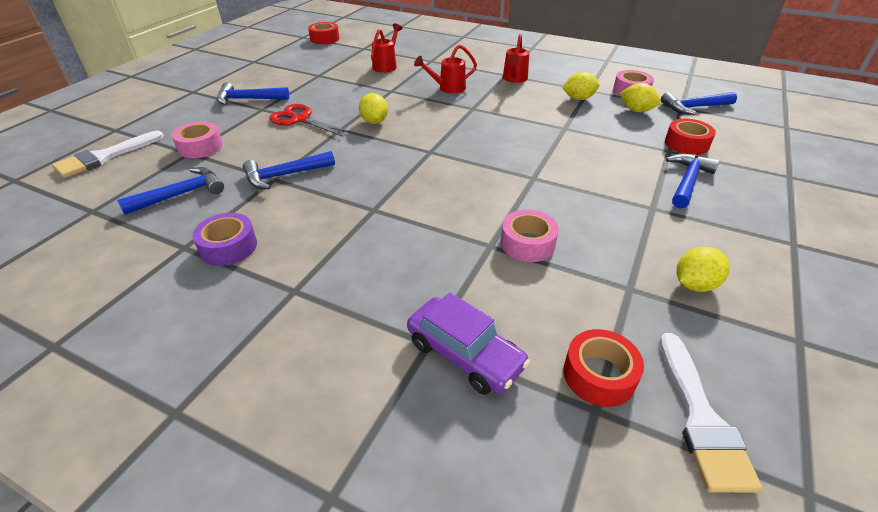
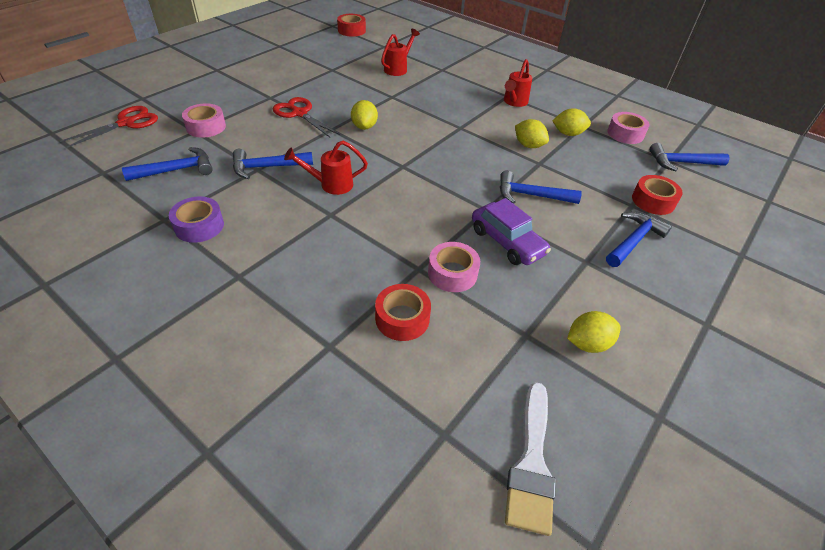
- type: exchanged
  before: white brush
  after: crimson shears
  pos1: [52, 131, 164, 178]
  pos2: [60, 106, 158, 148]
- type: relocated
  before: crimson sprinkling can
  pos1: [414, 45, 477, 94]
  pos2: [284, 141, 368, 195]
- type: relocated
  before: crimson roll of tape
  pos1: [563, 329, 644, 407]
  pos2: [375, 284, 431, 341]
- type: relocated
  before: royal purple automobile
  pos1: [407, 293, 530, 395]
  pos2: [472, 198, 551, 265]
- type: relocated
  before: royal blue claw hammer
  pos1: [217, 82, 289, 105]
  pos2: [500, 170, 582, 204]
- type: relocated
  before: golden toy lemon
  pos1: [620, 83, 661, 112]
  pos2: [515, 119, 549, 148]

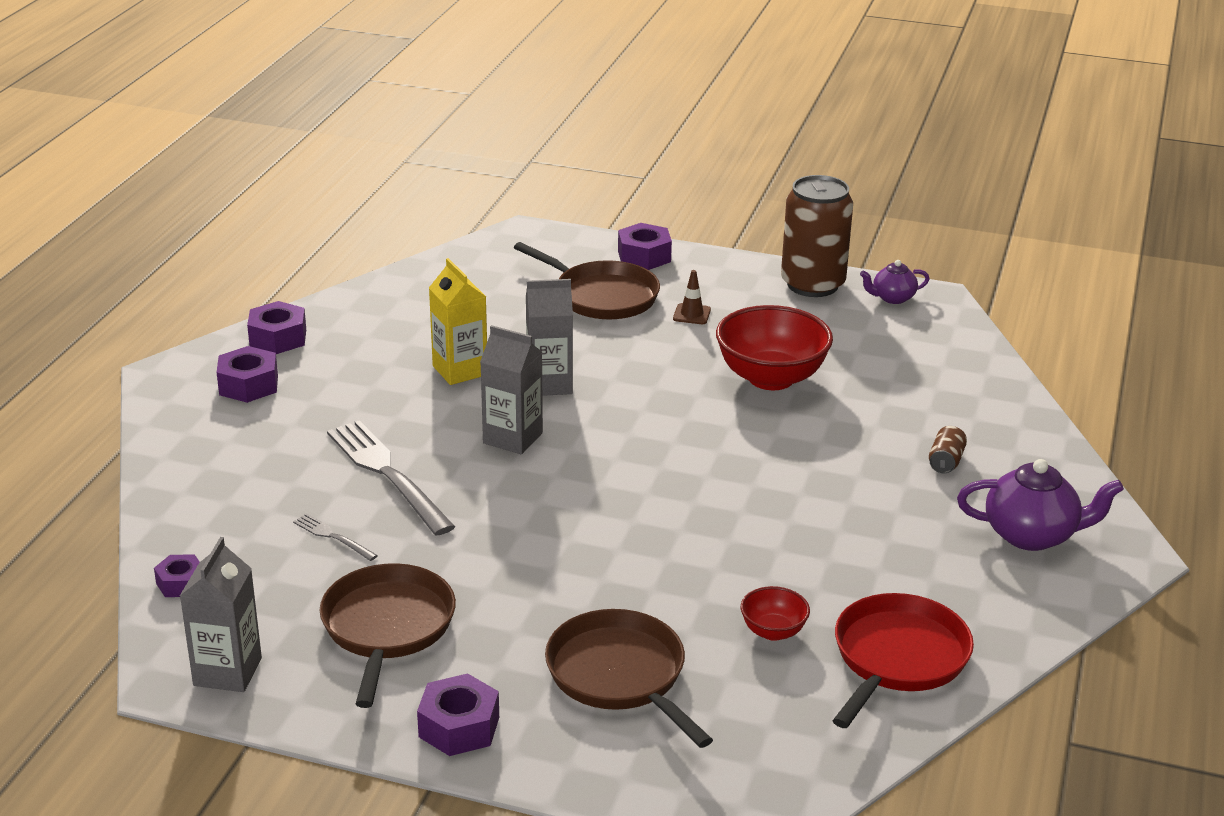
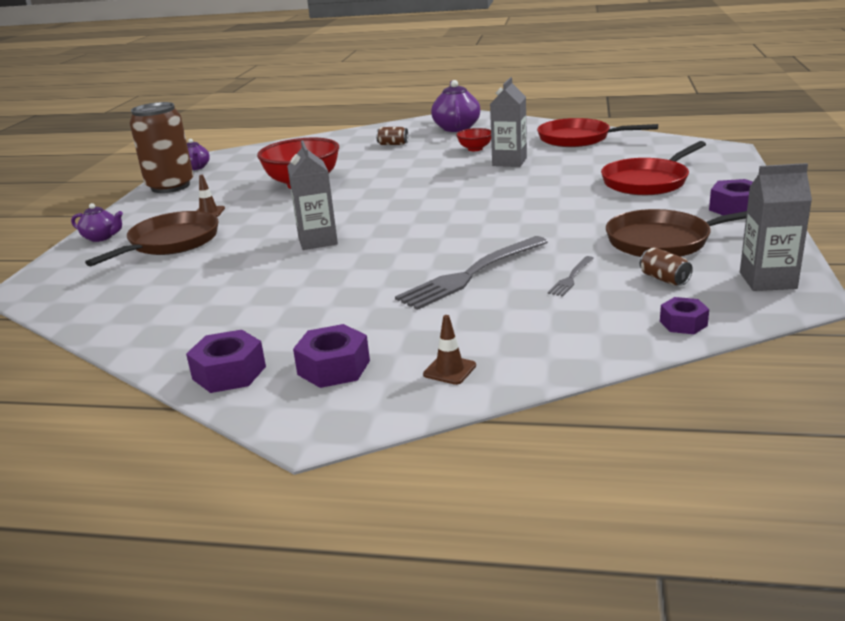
- type: exchanged
  before: royal purple hex nut
  after: royal purple teapot
  pos1: [618, 223, 672, 270]
  pos2: [71, 203, 123, 242]
- type: appeared
  after: russet traffic cone
  pos2: [423, 315, 476, 385]
- type: relocated
  before: crimson bowl
  pos1: [741, 586, 810, 641]
  pos2: [456, 128, 491, 151]
- type: relocated
  before: gray milk carton
  pos1: [480, 325, 543, 454]
  pos2: [490, 77, 527, 167]
- type: colour
  before: russet frying pan
  after: crimson frying pan
  pos1: [545, 609, 713, 748]
  pos2: [601, 141, 706, 195]
- type: appeared
  after: russet can
  pos2: [640, 247, 693, 286]
- type: missing
  before: golden milk carton
  pos1: [429, 258, 487, 385]

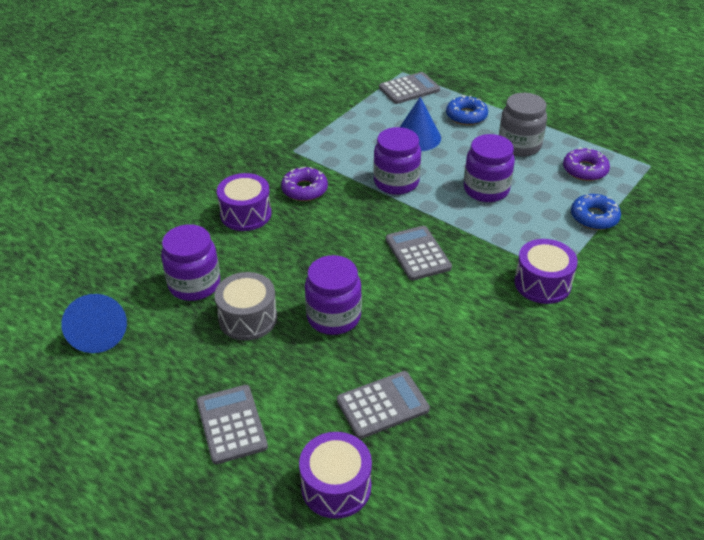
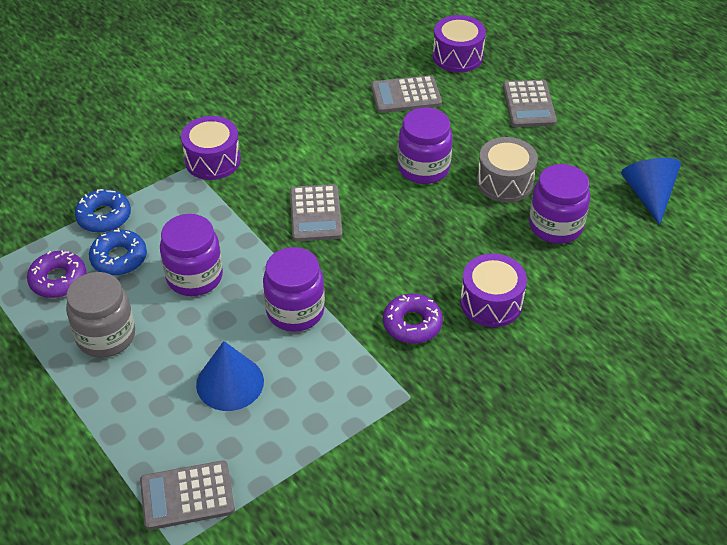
- type: relocated
  before: royal blue doughnut
  pos1: [446, 95, 488, 125]
  pos2: [89, 228, 147, 276]

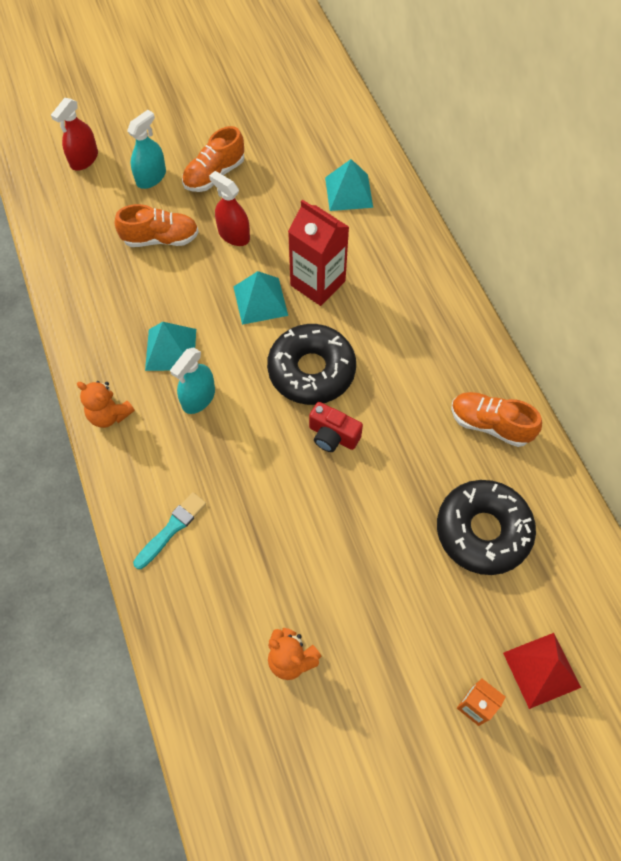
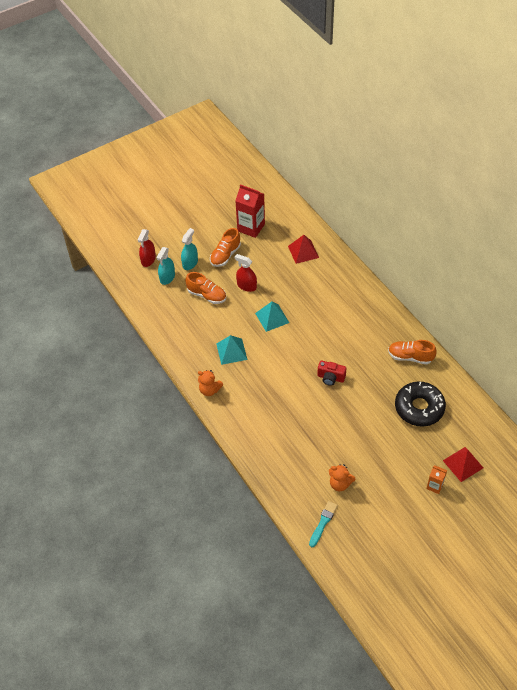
- type: relocated
  before: teal spray bottle
  pos1: [170, 347, 215, 414]
  pos2: [157, 247, 175, 285]
- type: spun
  before: bright orange shoe
  pos1: [114, 204, 199, 247]
  pos2: [185, 272, 226, 304]
  turn: 45
- type: relocated
  before: crimson milk carton
  pos1: [288, 200, 349, 306]
  pos2: [235, 184, 265, 238]
- type: colour
  before: teal pyramid
  after: crimson pyramid
  pos1: [325, 159, 373, 211]
  pos2: [288, 235, 319, 264]
- type: relocated
  before: teal brush
  pos1: [133, 492, 206, 569]
  pos2: [309, 501, 338, 547]
- type: missing
  before: ebony doughnut
  pos1: [267, 324, 356, 405]

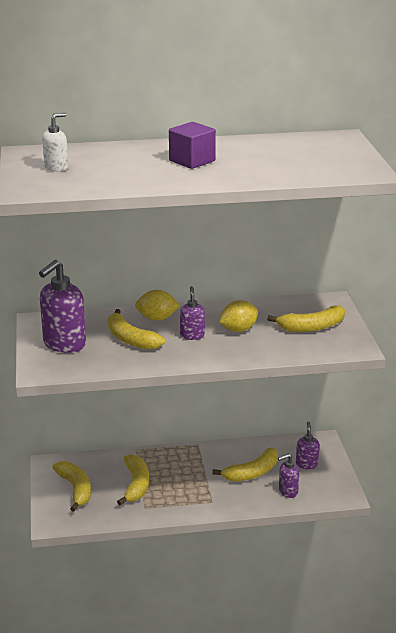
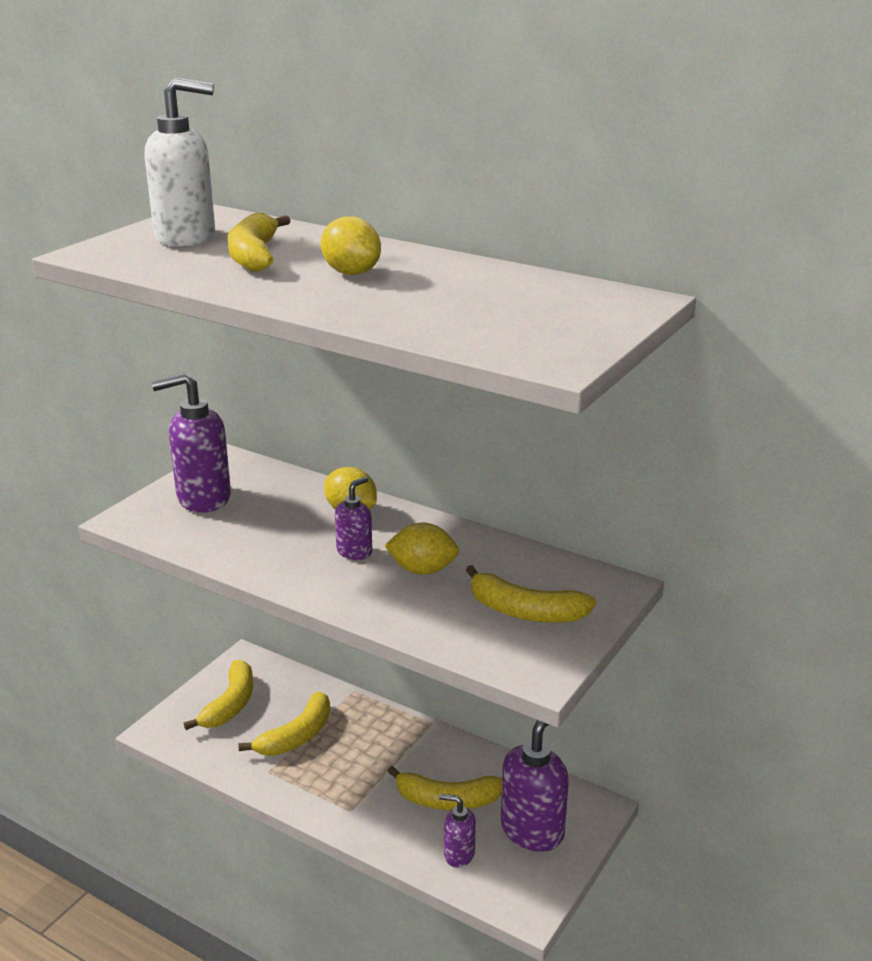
- type: size
  before: white soap pump
  pos1: [42, 113, 68, 171]
  pos2: [144, 77, 215, 247]
  scale: 1.85
- type: relocated
  before: golden toy banana
  pos1: [108, 309, 165, 350]
  pos2: [228, 213, 290, 272]
- type: exchanged
  before: royal purple cube
  after: golden toy lemon
  pos1: [169, 122, 216, 169]
  pos2: [321, 216, 381, 275]
- type: size
  before: royal purple soap pump
  pos1: [296, 421, 319, 469]
  pos2: [501, 720, 569, 852]
  scale: 1.85

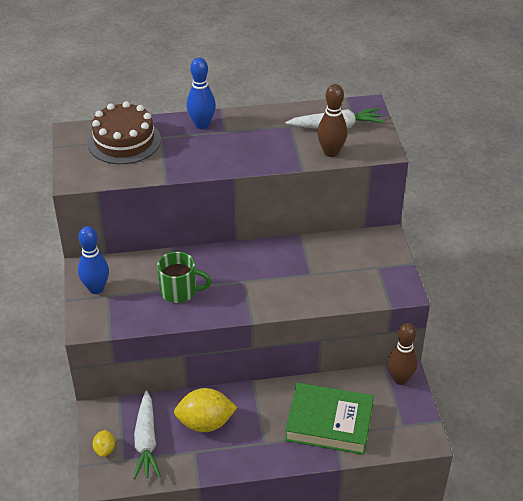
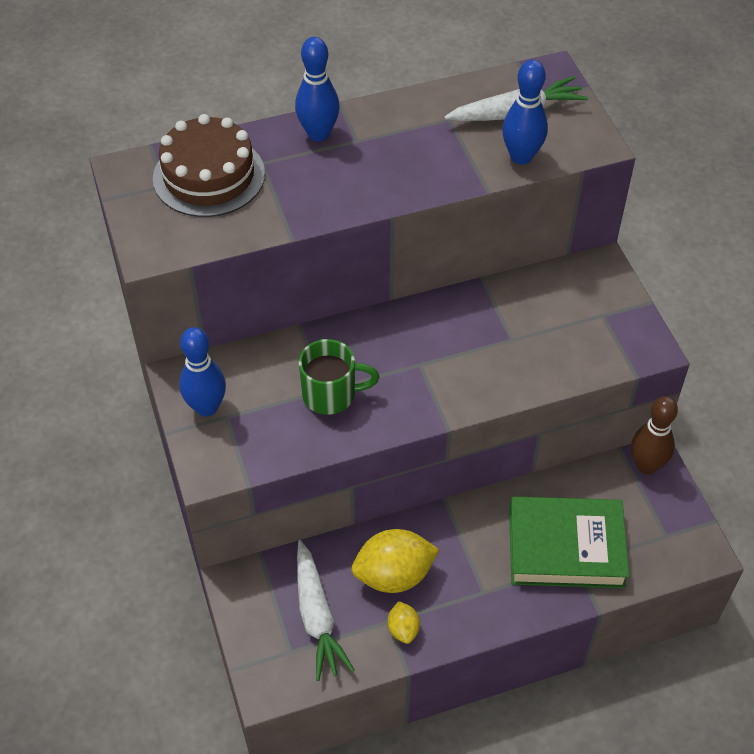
- type: relocated
  before: golden toy lemon
  pos1: [92, 430, 115, 457]
  pos2: [388, 601, 420, 644]
- type: colour
  before: russet tenpin
  after: royal blue tenpin
  pos1: [317, 84, 348, 157]
  pos2: [502, 60, 548, 165]

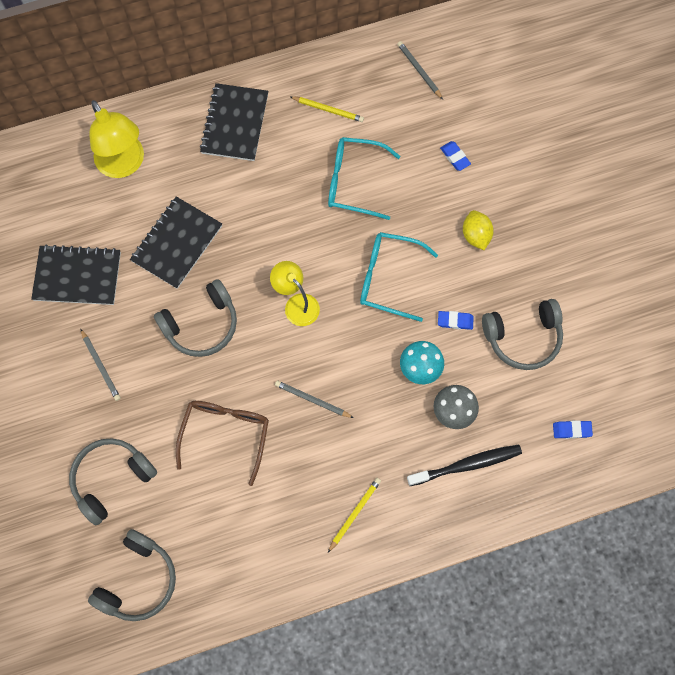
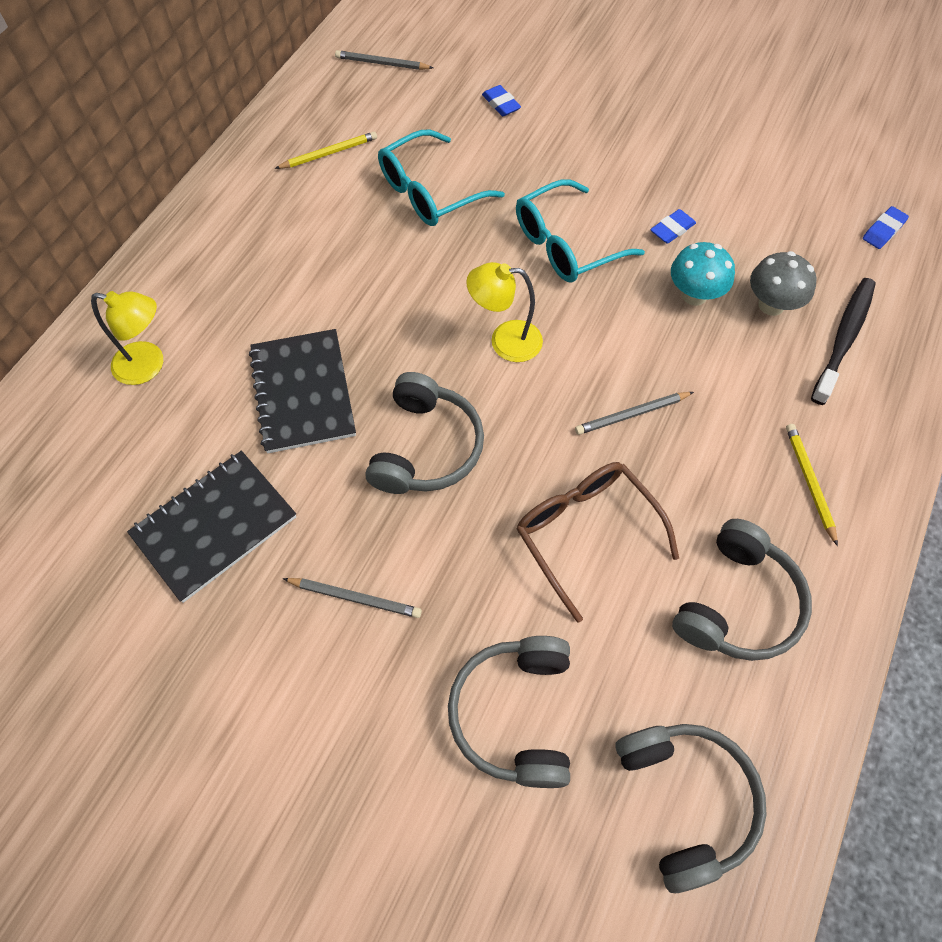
- type: size
  before: golden lamp
  pos1: [89, 100, 144, 178]
  pos2: [91, 291, 163, 385]
  scale: 0.66
- type: spun
  before: royal blue gum eraser
  pos1: [440, 141, 471, 171]
  pos2: [482, 85, 521, 116]
  turn: 45
- type: relocated
  before: gray headset
  pos1: [482, 299, 563, 370]
  pos2: [672, 519, 812, 661]
- type: missing
  before: ebony notepad
  pos1: [200, 83, 268, 161]
- type: missing
  before: golden toy lemon
  pos1: [463, 210, 494, 250]

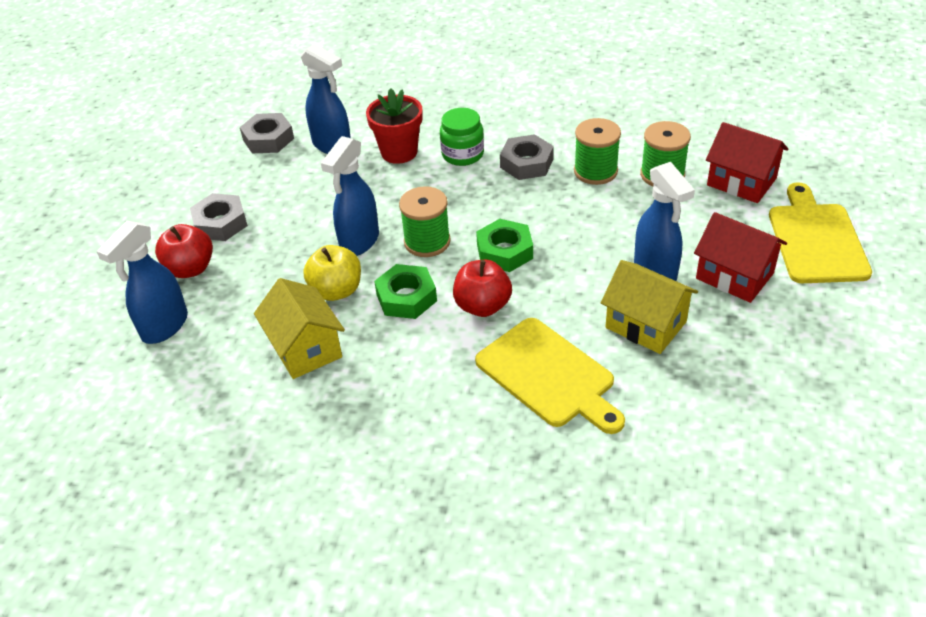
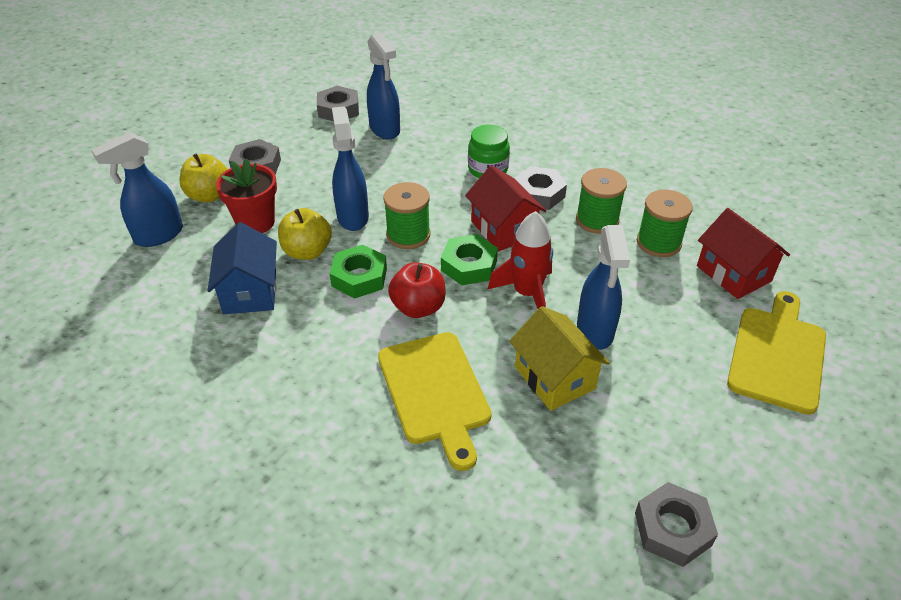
- type: colour
  before: crimson toy apple
  after: golden toy apple
  pos1: [155, 224, 213, 278]
  pos2: [179, 153, 228, 202]
- type: colour
  before: golden house
  after: royal blue house
  pos1: [254, 278, 345, 379]
  pos2: [207, 222, 277, 314]
- type: relocated
  before: crimson plant pot
  pos1: [366, 88, 423, 164]
  pos2: [216, 158, 277, 233]
- type: spun
  before: royal blue spray bottle
  pos1: [321, 136, 379, 256]
  pos2: [332, 106, 369, 231]
  turn: 120
- type: relocated
  before: crimson house
  pos1: [694, 212, 787, 303]
  pos2: [465, 165, 546, 251]
- type: appeared
  after: crimson toy rocket
  pos2: [488, 211, 553, 309]
- type: appeared
  after: gray hex nut
  pos2: [635, 482, 718, 567]

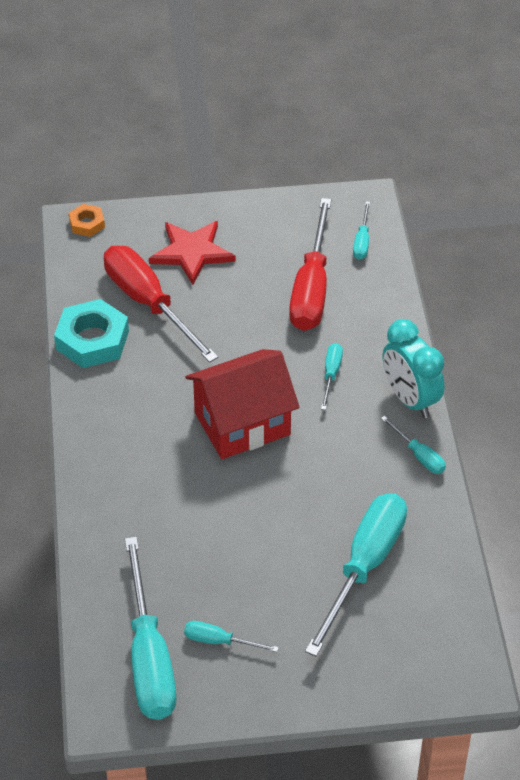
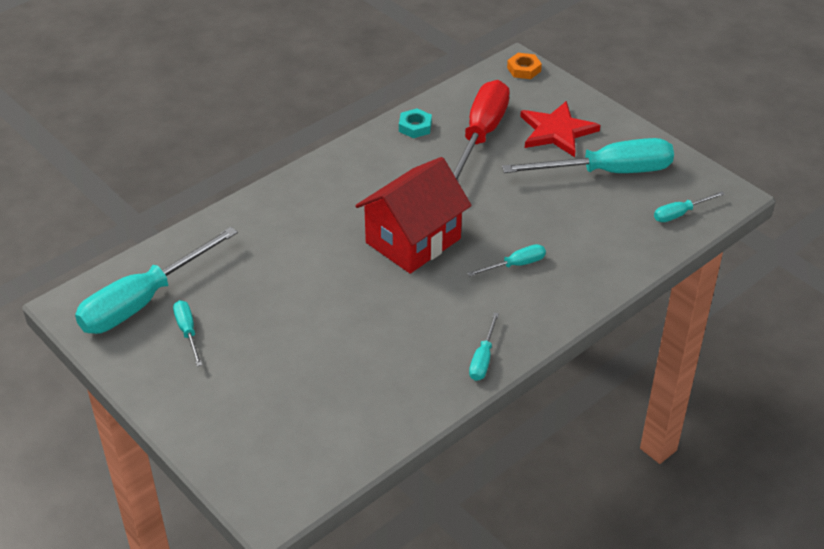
- type: spun
  before: crimson house
  pos1: [185, 349, 300, 459]
  pos2: [355, 157, 471, 274]
  turn: -75
- type: size
  before: teal hex nut
  pos1: [54, 299, 129, 368]
  pos2: [399, 108, 432, 138]
  scale: 0.53
- type: relocated
  before: teal screwdriver
  pos1: [305, 493, 407, 657]
  pos2: [502, 138, 674, 173]
- type: missing
  before: crimson screwdriver
  pos1: [289, 198, 331, 331]
- type: missing
  before: teal bedside clock
  pos1: [383, 319, 444, 418]

